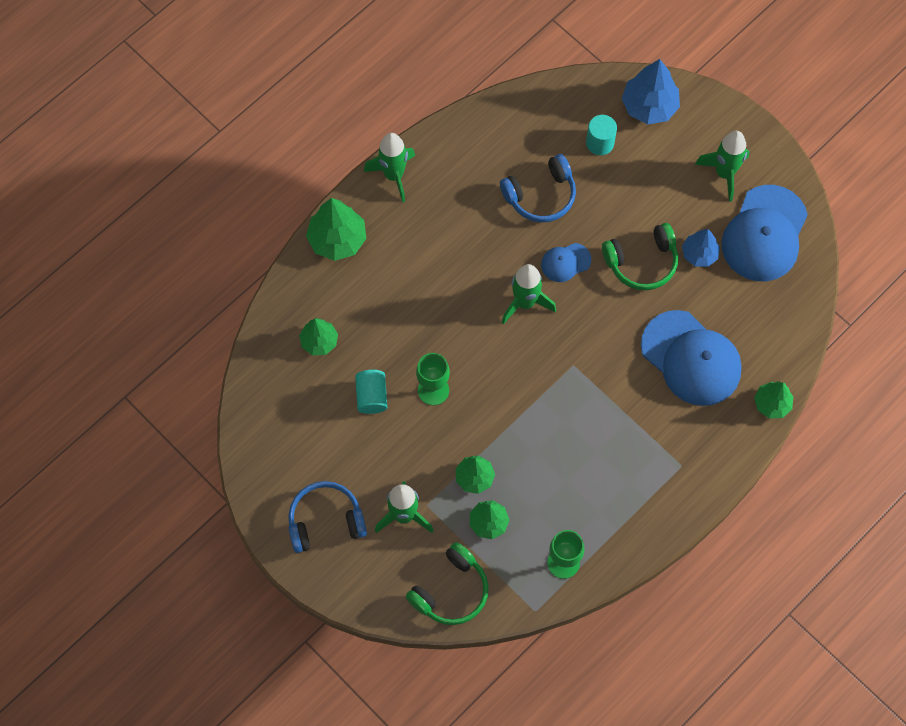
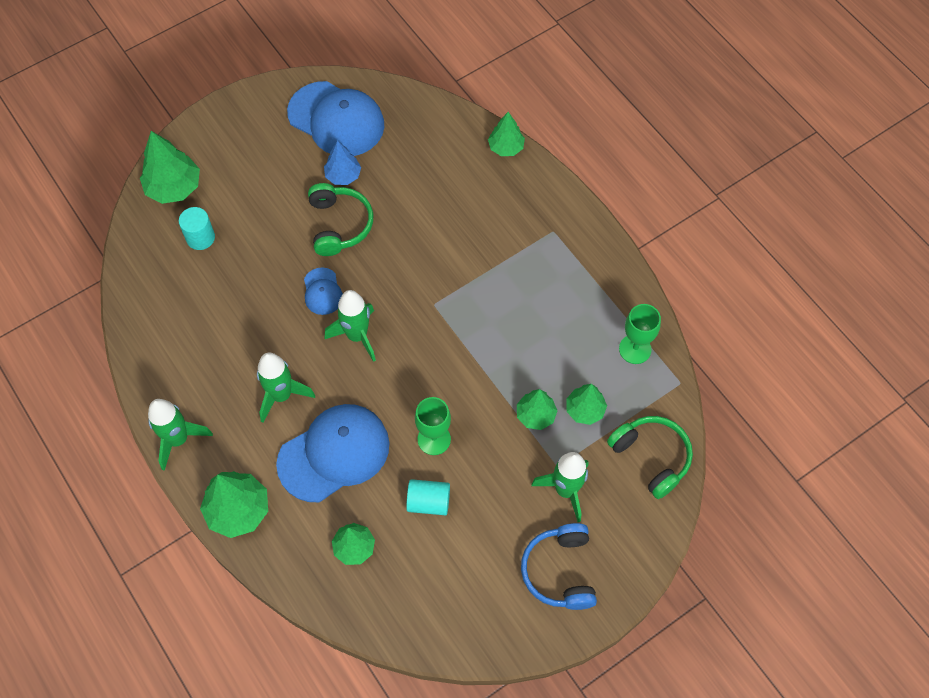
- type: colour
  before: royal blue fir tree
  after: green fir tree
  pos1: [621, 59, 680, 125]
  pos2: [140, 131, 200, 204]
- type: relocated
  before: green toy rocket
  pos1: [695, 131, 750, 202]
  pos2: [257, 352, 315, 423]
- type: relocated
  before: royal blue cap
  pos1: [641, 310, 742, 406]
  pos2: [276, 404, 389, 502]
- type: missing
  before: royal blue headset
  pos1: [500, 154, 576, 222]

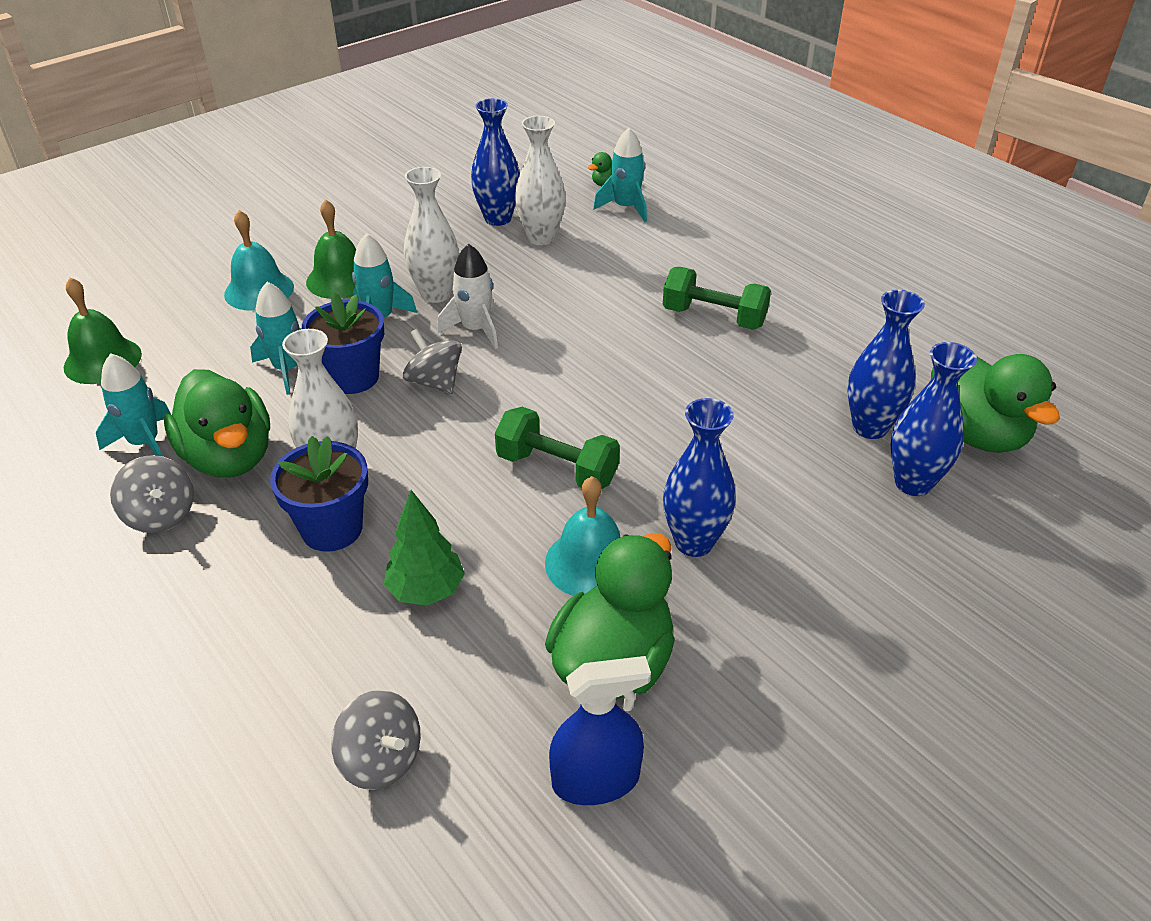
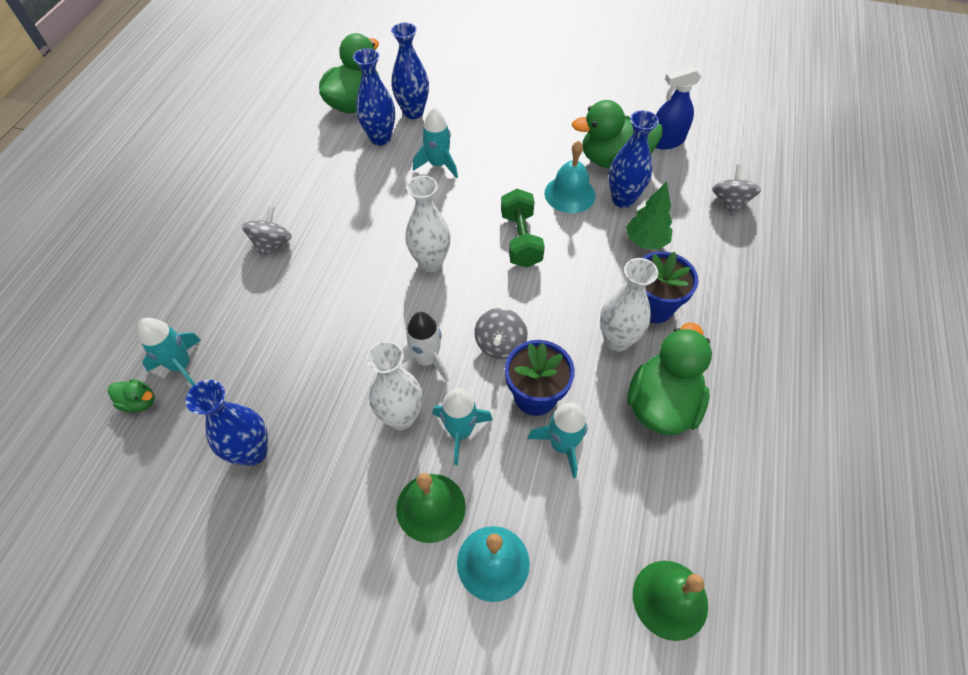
- type: relocated
  before: gray toy top
  pos1: [110, 455, 194, 533]
  pos2: [242, 206, 292, 258]
- type: relocated
  before: white vase
  pos1: [515, 116, 566, 245]
  pos2: [405, 176, 451, 272]
- type: relocated
  before: teal toy rocket
  pos1: [96, 353, 171, 456]
  pos2: [413, 108, 458, 179]
- type: relocated
  before: royal blue vase
  pos1: [663, 398, 736, 557]
  pos2: [609, 110, 659, 208]
- type: spun
  before: royal blue spray bottle
  pos1: [549, 656, 651, 805]
  pos2: [656, 66, 701, 149]
  turn: -60
- type: missing
  before: green dumbbell
  pos1: [663, 267, 771, 330]

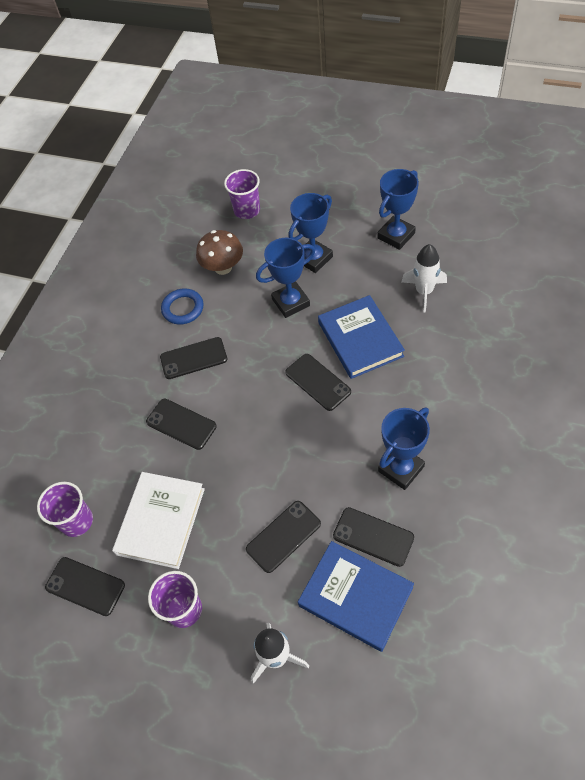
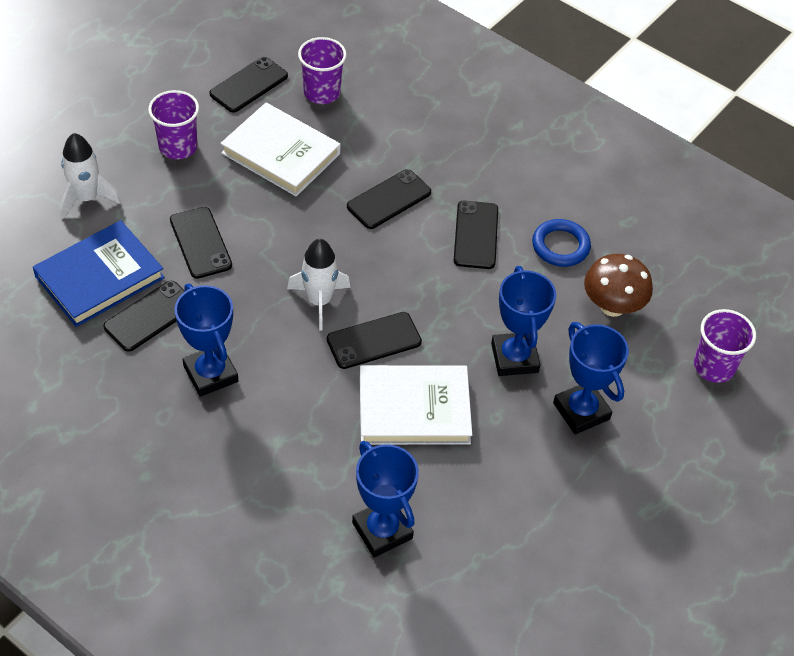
- type: relocated
  before: white toy rocket
  pos1: [402, 244, 447, 313]
  pos2: [287, 239, 351, 331]
- type: relocated
  before: royal blue award cup
  pos1: [377, 169, 419, 250]
  pos2: [352, 441, 419, 558]
- type: colour
  before: royal blue hardback
  after: white hardback
  pos1: [318, 295, 405, 379]
  pos2: [360, 365, 472, 445]

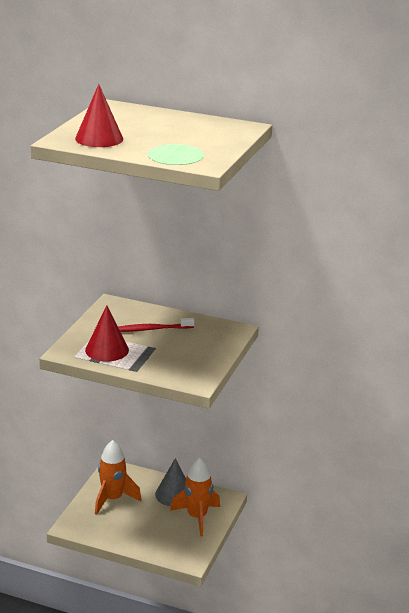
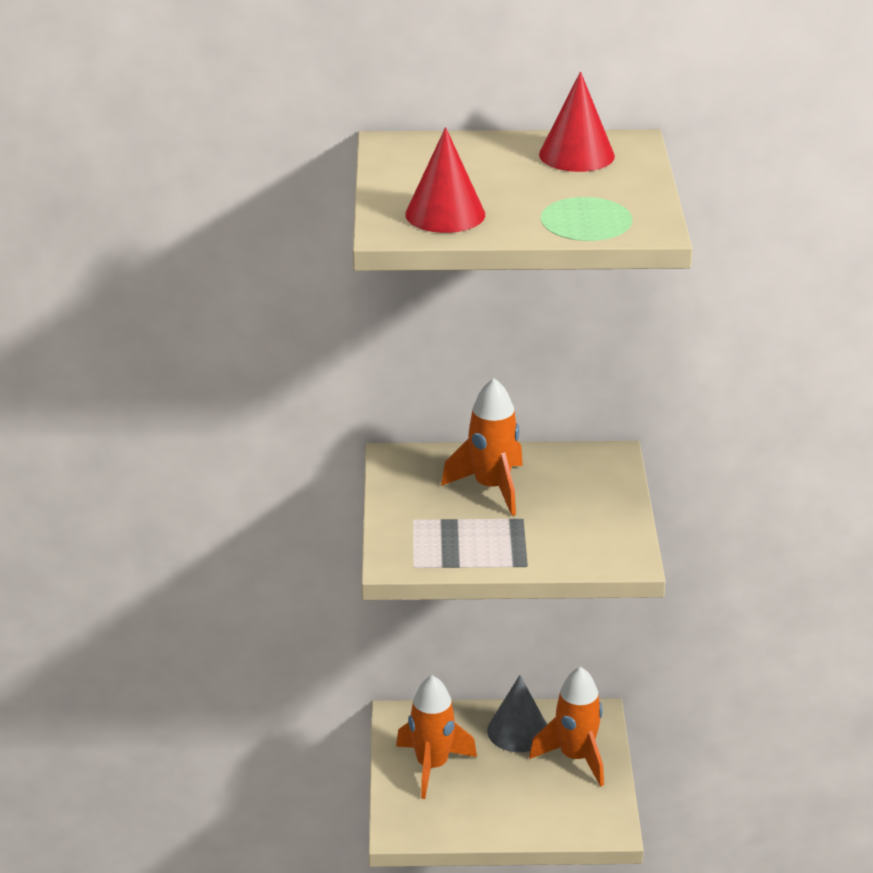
- type: exchanged
  before: crimson toothbrush
  after: bright orange toy rocket
  pos1: [118, 318, 194, 332]
  pos2: [441, 378, 523, 516]
- type: relocated
  before: crimson cone shape
  pos1: [85, 305, 129, 362]
  pos2: [539, 72, 615, 172]

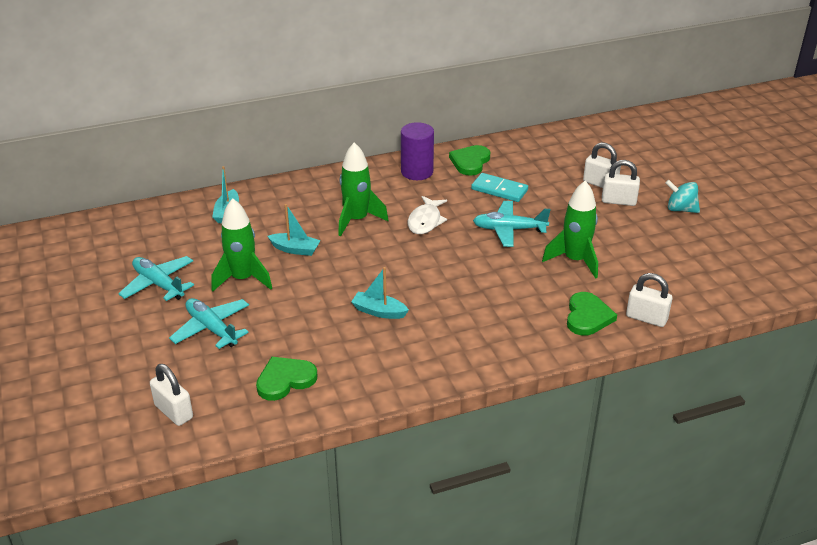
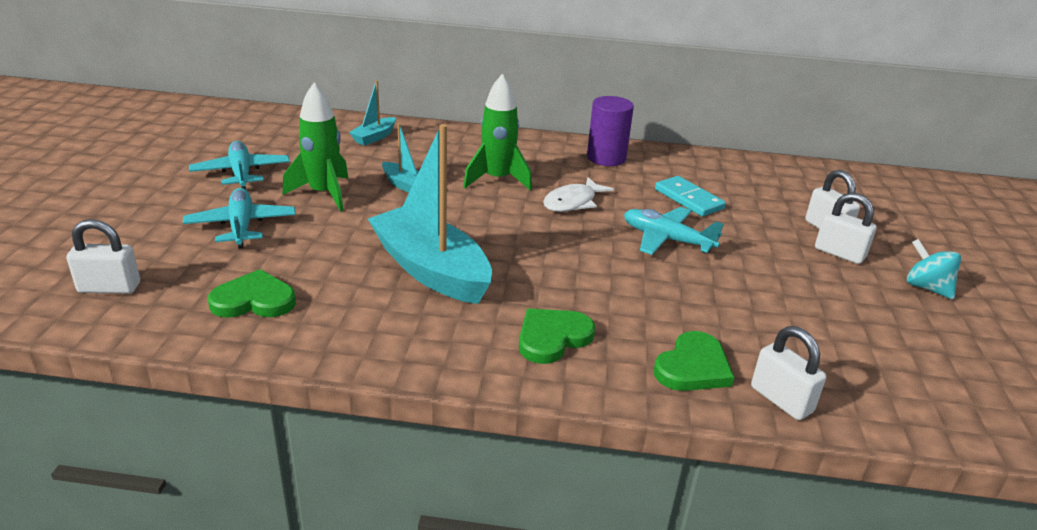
- type: spun
  before: white lock
  pos1: [150, 364, 193, 426]
  pos2: [67, 219, 140, 294]
  turn: -75
- type: size
  before: teal sailboat
  pos1: [351, 267, 409, 319]
  pos2: [368, 124, 492, 304]
  scale: 2.13
- type: relocated
  before: green heart shape
  pos1: [449, 145, 490, 176]
  pos2: [519, 309, 595, 364]
- type: missing
  before: green toy rocket
  pos1: [542, 181, 598, 279]

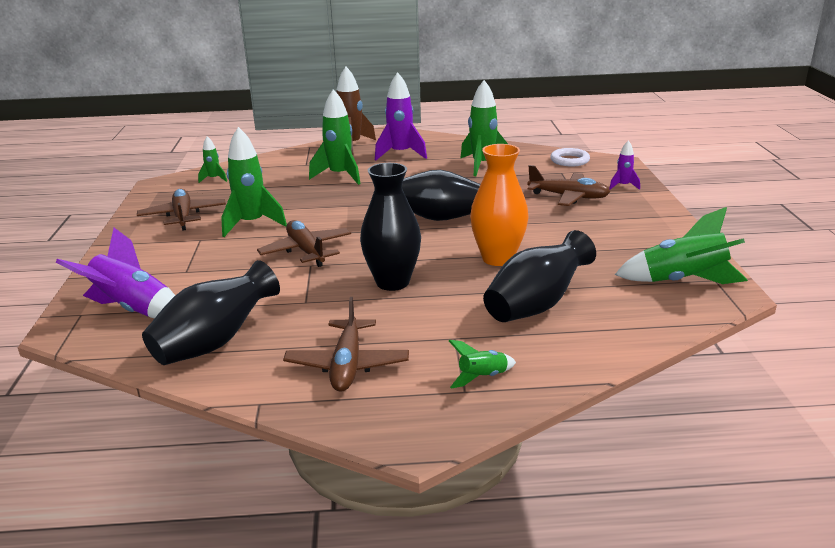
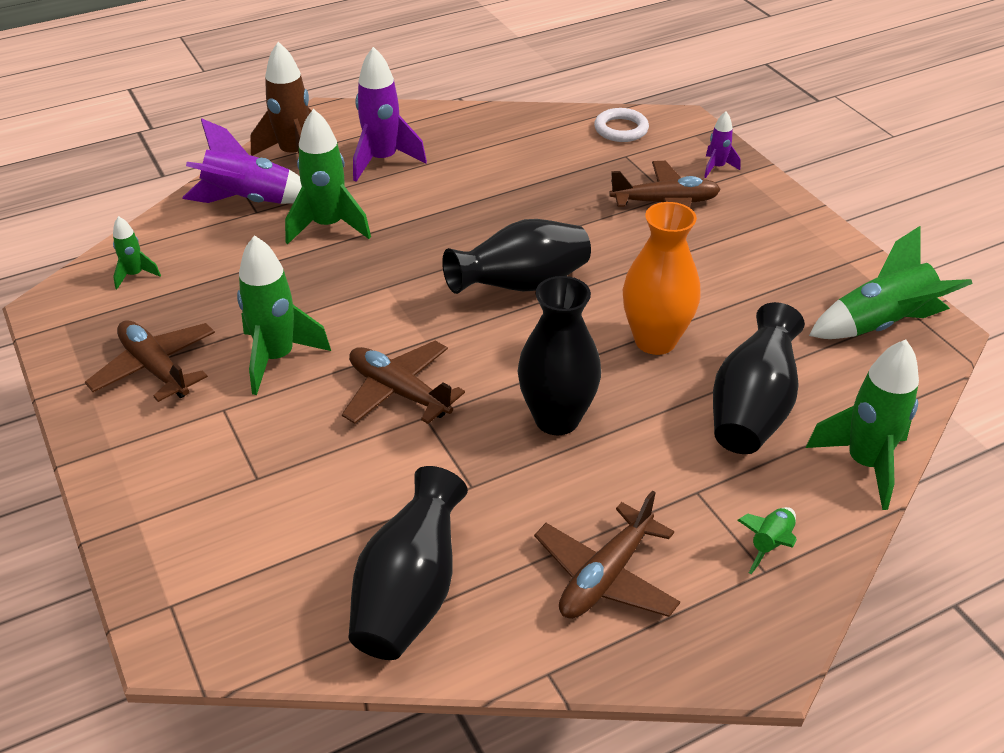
- type: relocated
  before: royal purple toy rocket
  pos1: [55, 228, 175, 318]
  pos2: [182, 118, 302, 204]
- type: spun
  before: russet toy plane
  pos1: [283, 297, 409, 392]
  pos2: [534, 491, 680, 619]
  turn: 60
- type: relocated
  before: green toy rocket
  pos1: [460, 80, 508, 176]
  pos2: [806, 340, 919, 510]

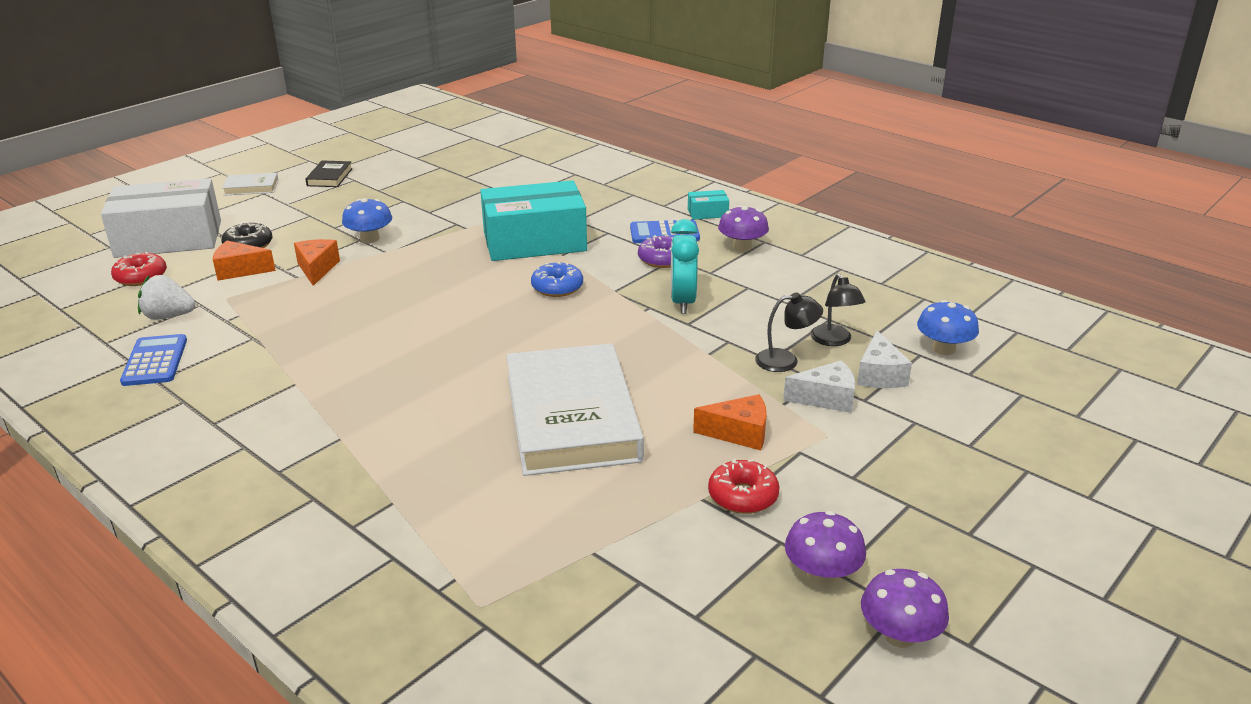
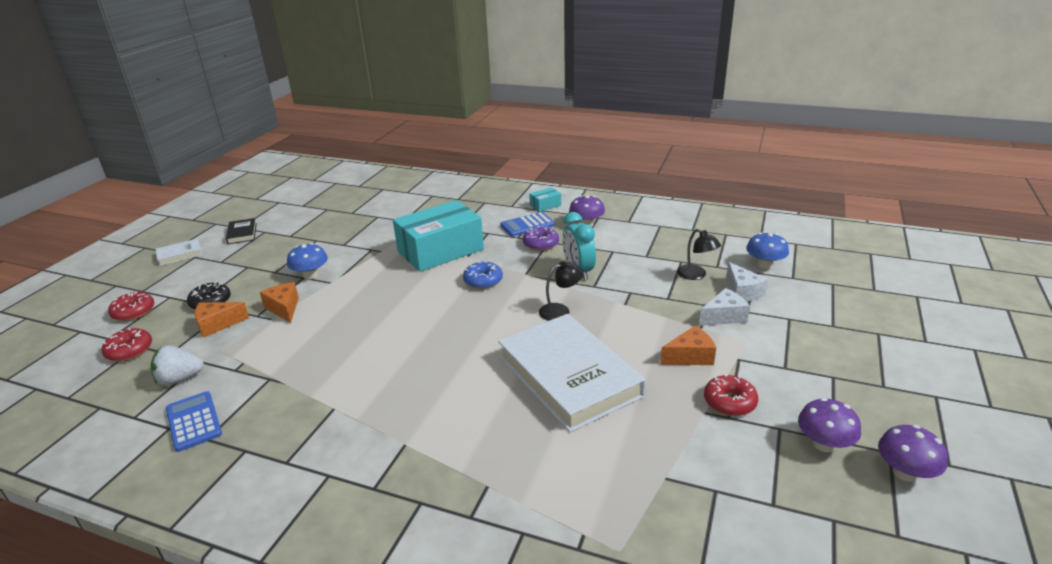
- type: exchanged
  before: white package
  after: crimson doughnut
  pos1: [101, 178, 221, 258]
  pos2: [108, 292, 154, 321]
- type: relocated
  before: ebony lamp
  pos1: [755, 292, 823, 372]
  pos2: [539, 261, 583, 321]

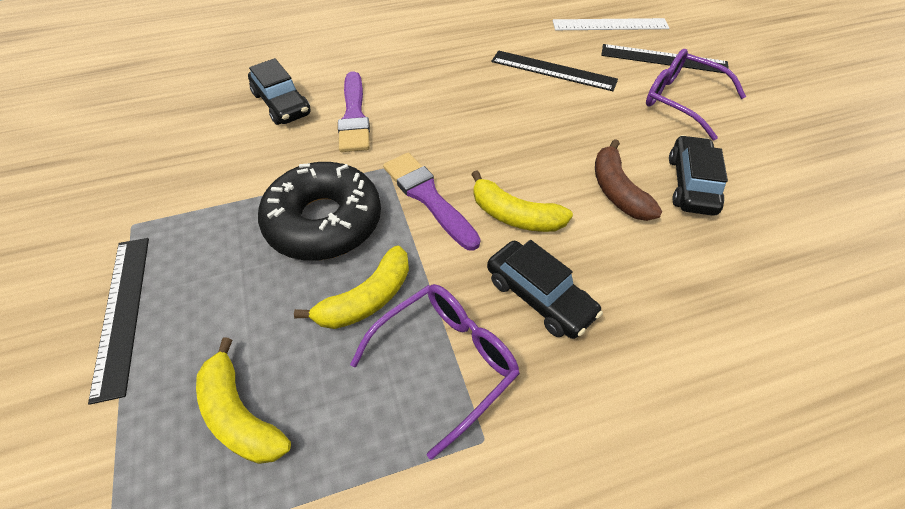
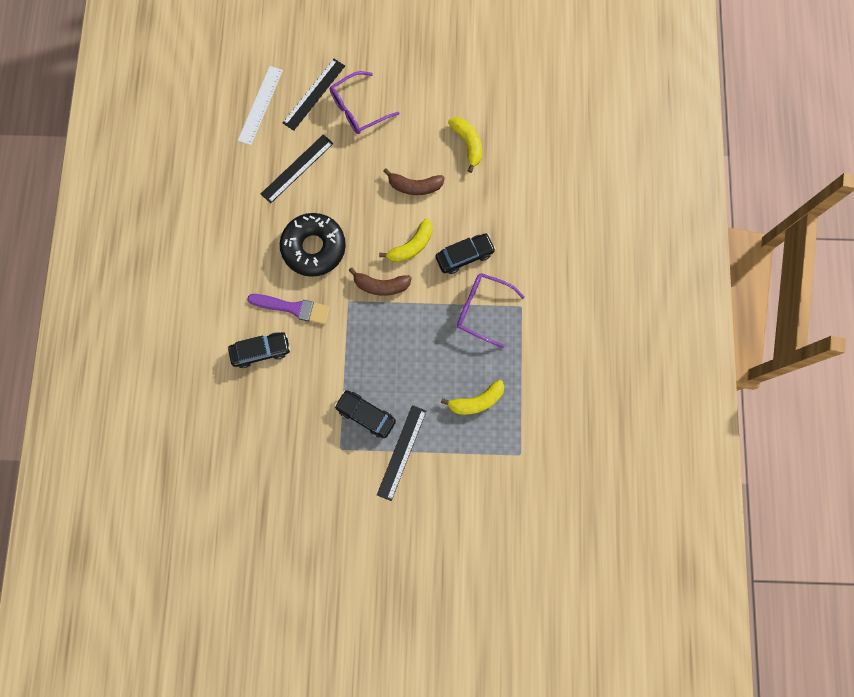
- type: relocated
  before: ebony doughnut
  pos1: [258, 162, 381, 260]
  pos2: [280, 213, 346, 277]
- type: relocated
  before: ebony automobile
  pos1: [669, 135, 728, 216]
  pos2: [334, 390, 396, 438]
- type: exchanged
  before: royal purple brush
  after: russet toy banana
  pos1: [383, 153, 481, 251]
  pos2: [348, 267, 412, 296]
- type: spun
  before: ebony straightedge
  pos1: [88, 238, 149, 405]
  pos2: [377, 405, 426, 501]
  turn: -75
- type: relocated
  before: golden toy banana
  pos1: [294, 246, 409, 329]
  pos2: [448, 117, 482, 173]
- type: spun
  before: royal purple spectacles
  pos1: [350, 284, 520, 460]
  pos2: [457, 273, 525, 348]
  turn: -45

